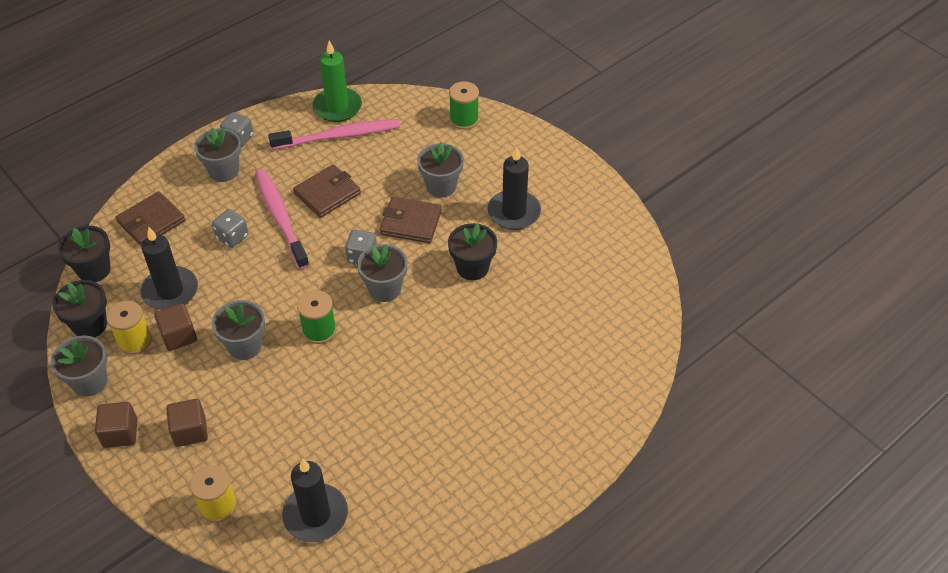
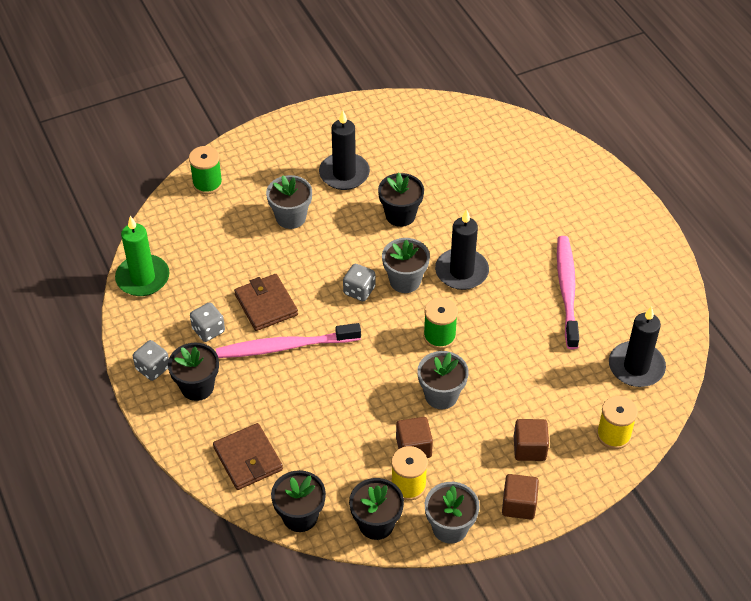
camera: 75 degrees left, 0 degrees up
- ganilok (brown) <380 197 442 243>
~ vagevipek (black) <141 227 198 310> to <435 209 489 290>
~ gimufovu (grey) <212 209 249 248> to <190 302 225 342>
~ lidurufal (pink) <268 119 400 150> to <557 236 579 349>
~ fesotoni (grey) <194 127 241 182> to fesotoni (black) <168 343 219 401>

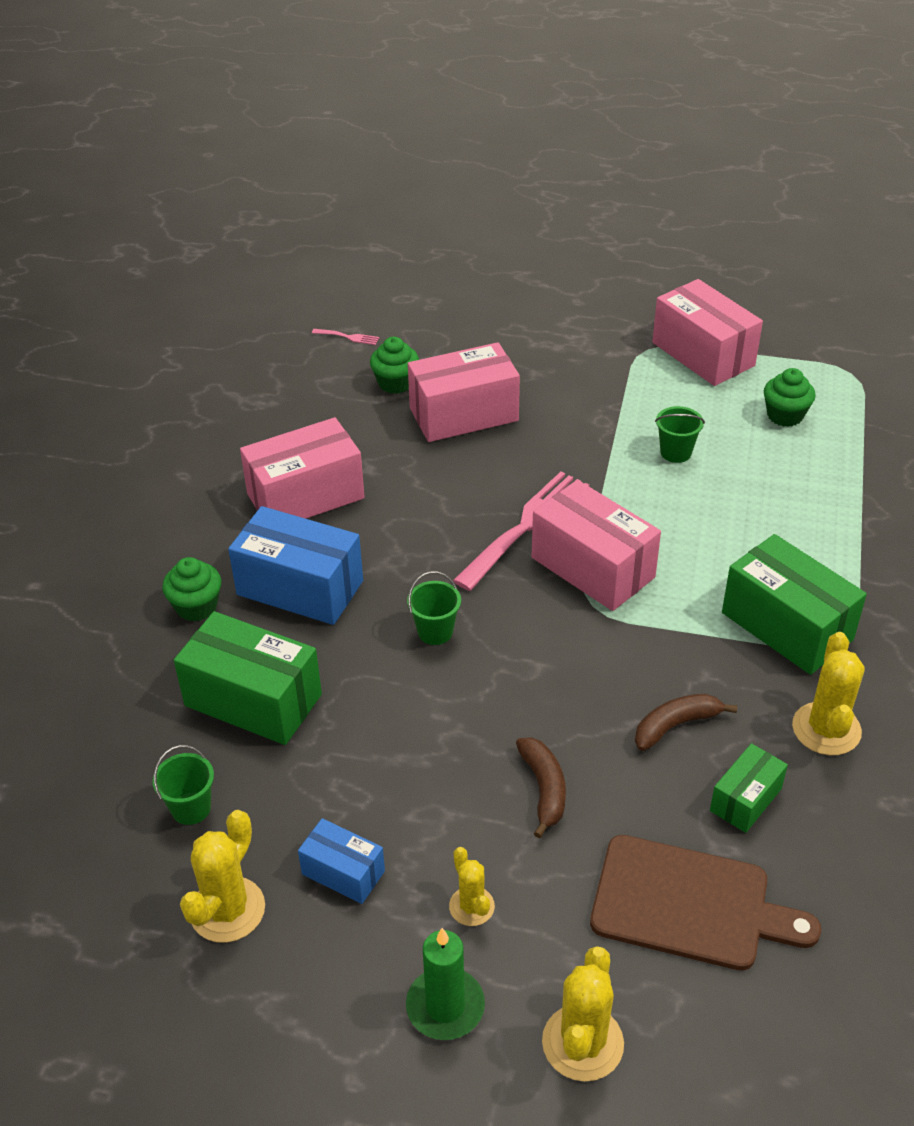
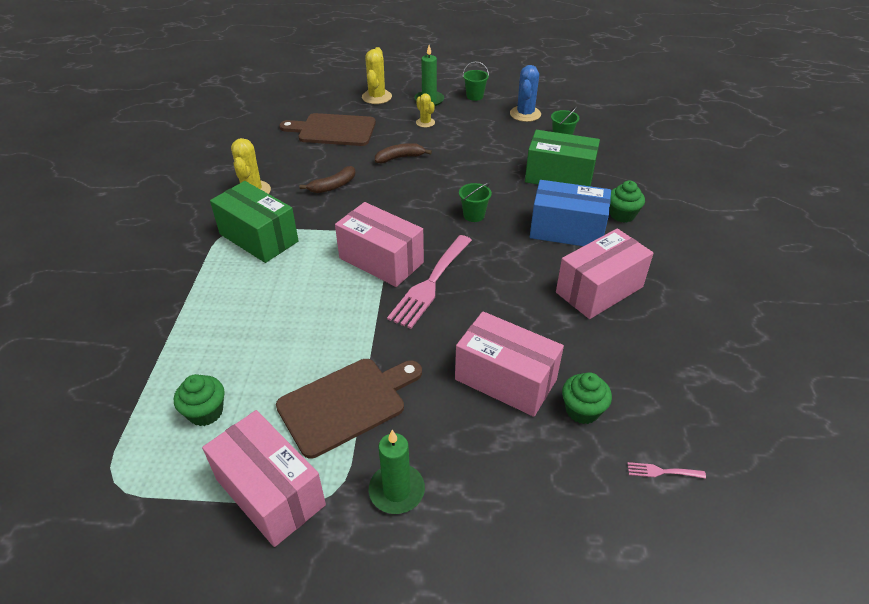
camera: 170 degrees right, 0 degrees up
- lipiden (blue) <298 818 385 904>
- lipiden (green) <710 743 788 833>
+ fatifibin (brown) <276 359 422 459>
+ vagevipek (green) <369 430 425 514>
~ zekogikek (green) <655 406 705 463> to <463 61 489 101>
~ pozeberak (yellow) <180 810 265 943> to pozeberak (blue) <510 65 541 122>
~ lipiden (pink) <408 342 520 442> = <455 311 564 417> 60 degrees clockwise
~ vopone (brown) <516 737 566 838> = <375 143 432 164> 90 degrees clockwise

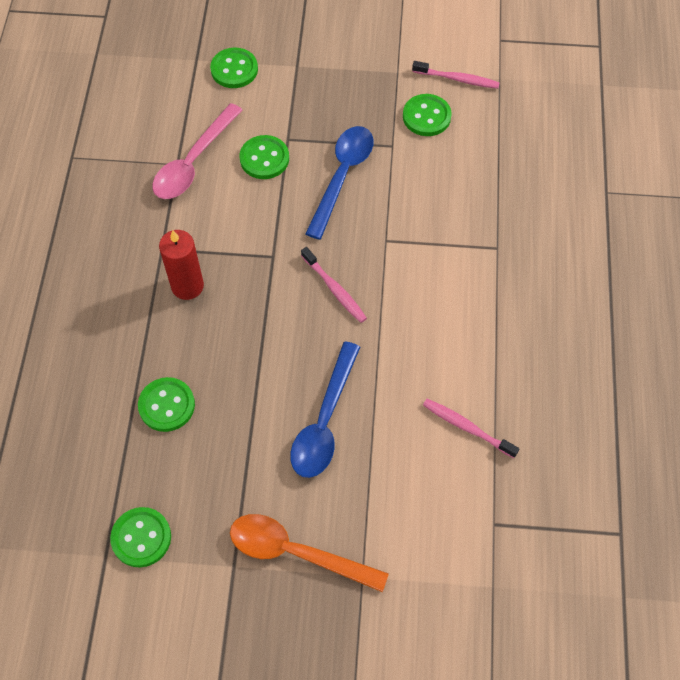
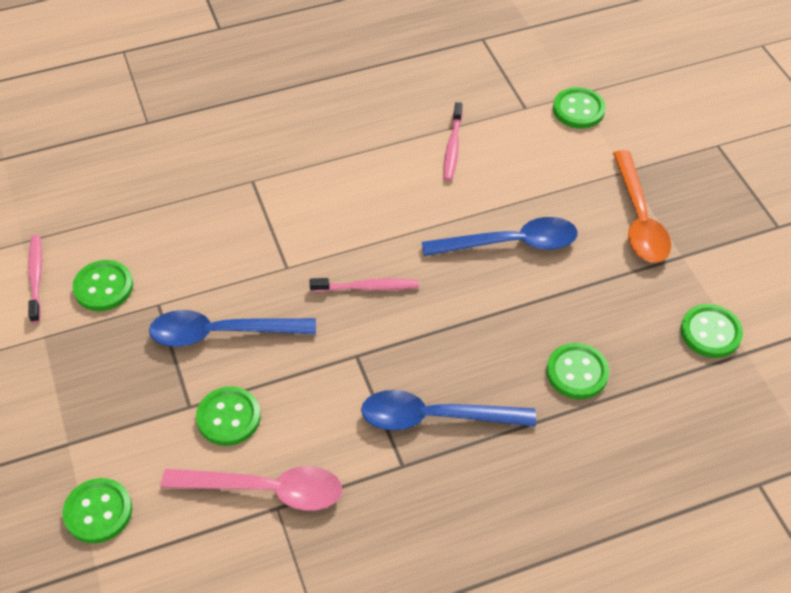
camera: 115 degrees left, 10 degrees down
+ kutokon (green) <553 87 606 128>
~ vagevipek (red) <159 230 204 300> to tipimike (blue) <361 390 536 431>
~ lidurufal (pink) <301 247 367 323> = <310 278 419 292> 60 degrees clockwise

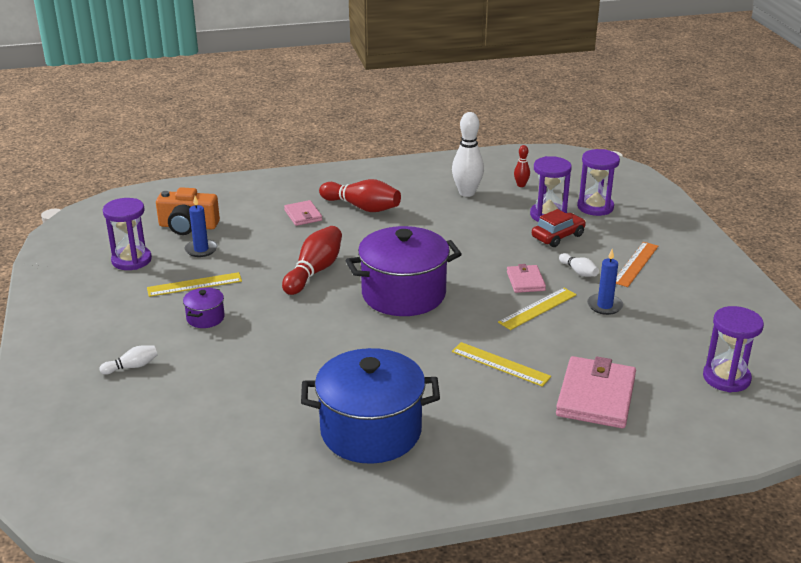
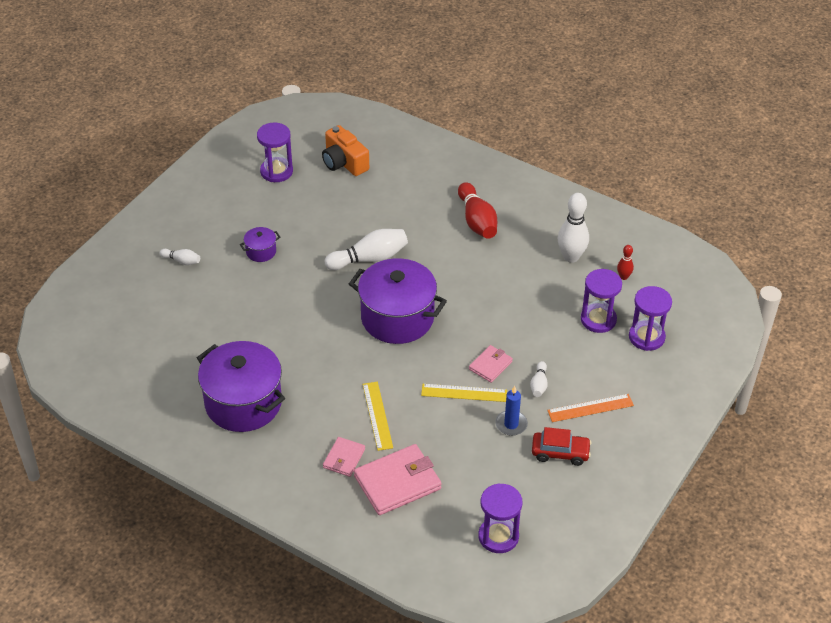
camera: 45 degrees right, 15 degrees up
- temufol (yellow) <147 272 242 297>
- vagevipek (blue) <185 196 217 257>
~ ganilok (pink) <284 200 322 226> to <323 437 365 477>
~ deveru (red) <532 209 586 247> to <532 427 591 466>
~ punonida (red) <282 226 342 295> to punonida (white) <325 229 408 270>
~ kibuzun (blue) <301 348 440 464> to kibuzun (purple) <197 341 285 432>

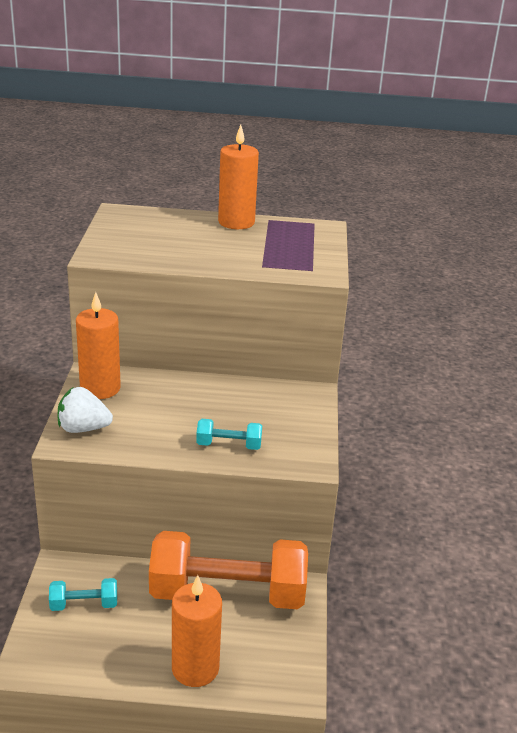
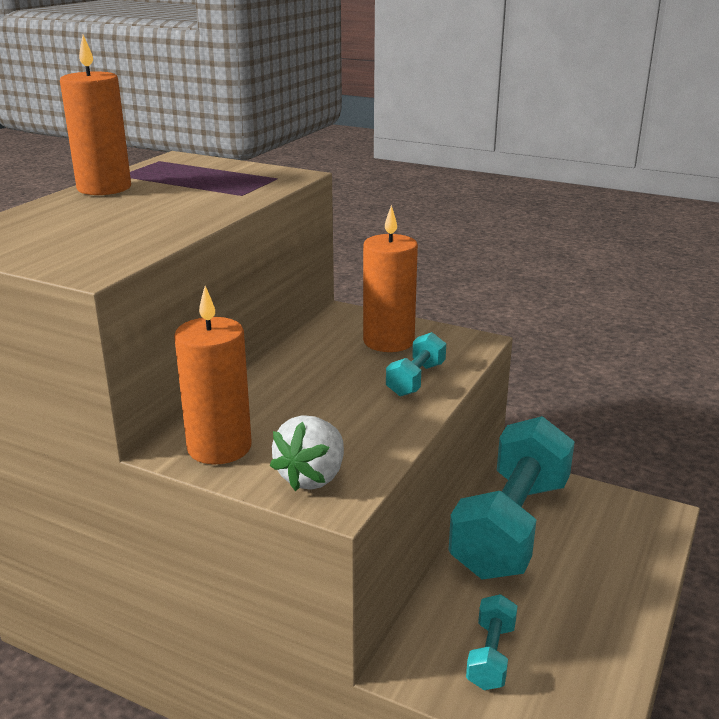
camera: 65 degrees left, 5 degrees down
~ vagevipek (orange) <172 575 222 687> to <363 205 418 352>
~ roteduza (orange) <149 531 308 609> to roteduza (turquoise) <449 416 575 579>

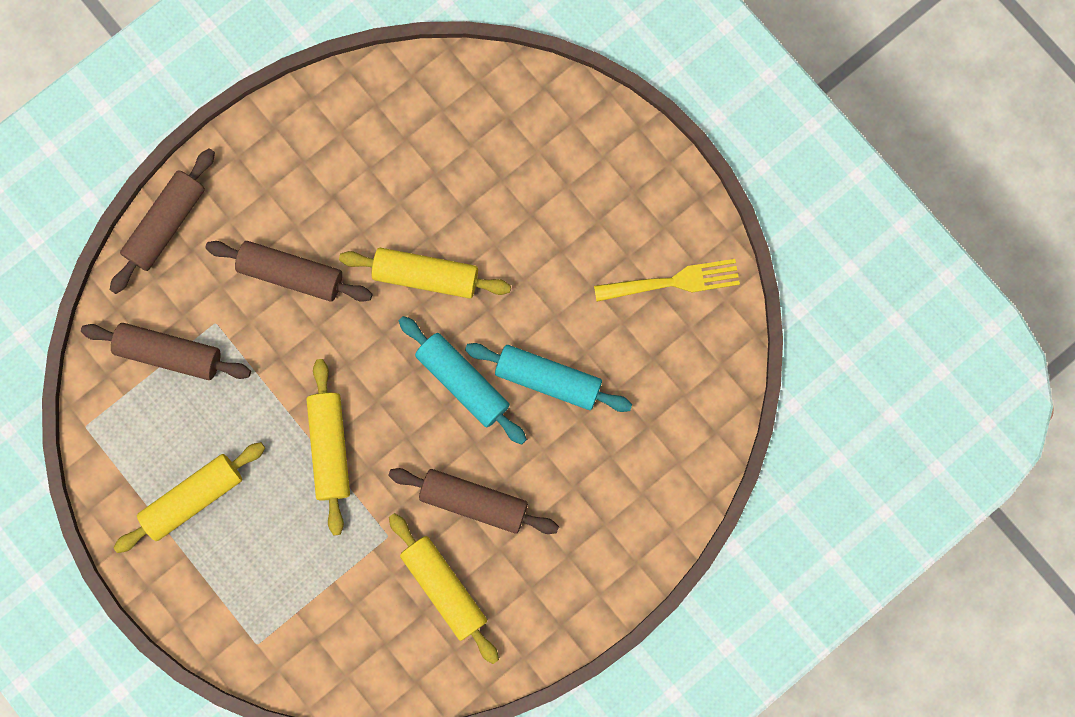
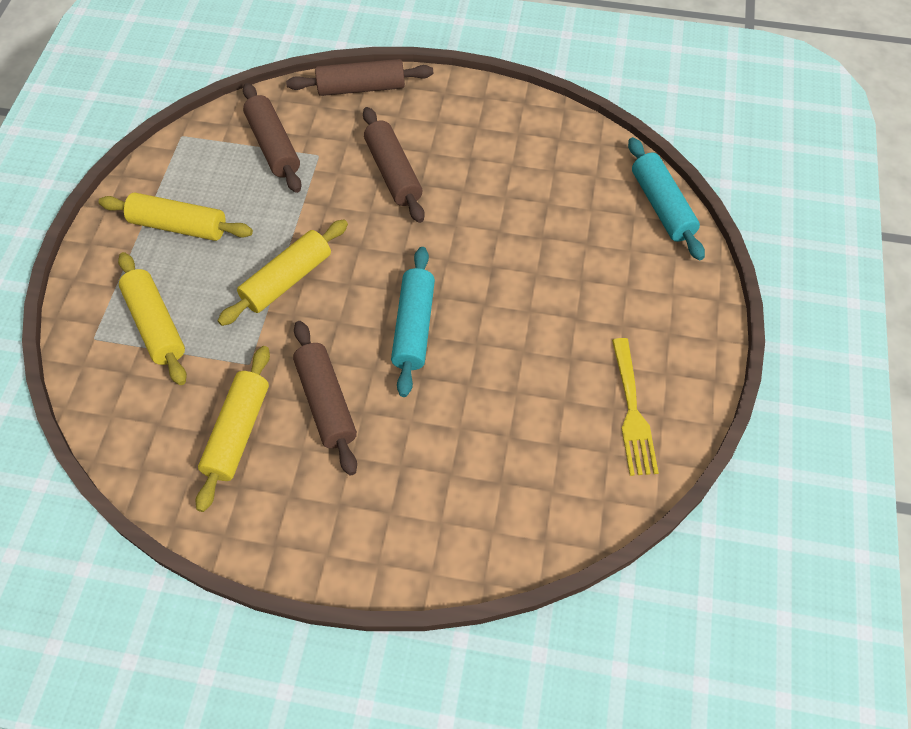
camera: 50 degrees right, 20 degrees down
~ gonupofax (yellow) <339 248 511 299> to <118 252 187 385>
~ gonupofax (turquoise) <465 343 632 412> to <628 137 705 260>
~ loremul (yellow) <594 259 740 302> = <612 338 659 476> 45 degrees clockwise

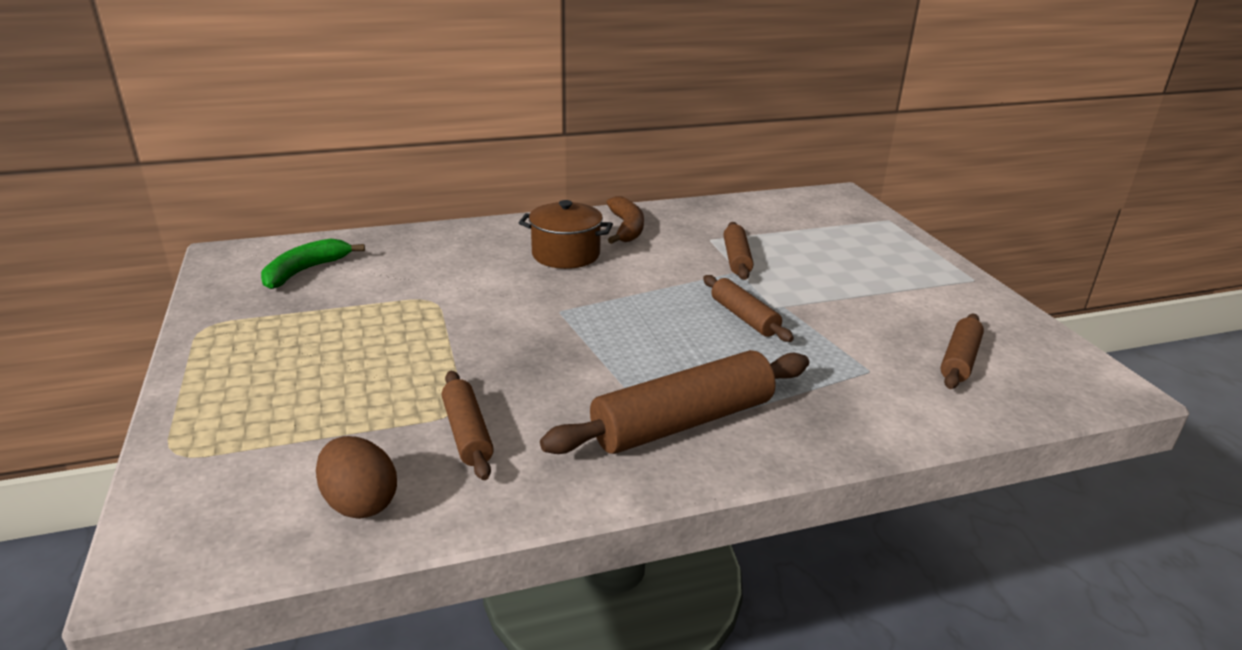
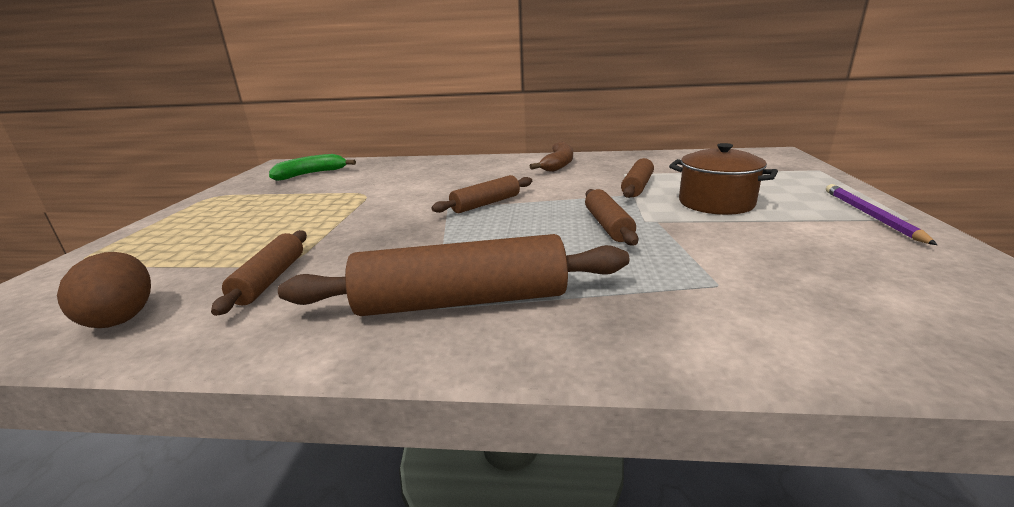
camera: 25 degrees right, 5 degrees down
+ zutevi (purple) <826 184 937 245>
~ kibuzun (brown) <519 200 613 269> to <669 143 778 215>
~ gonupofax (brown) <941 314 984 389> to <431 175 532 213>

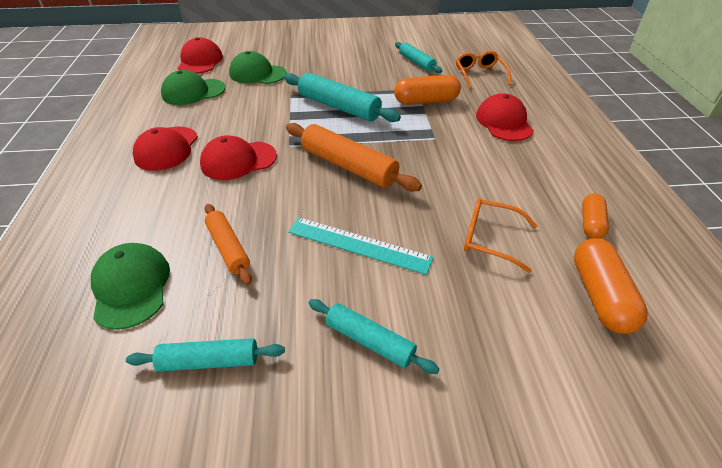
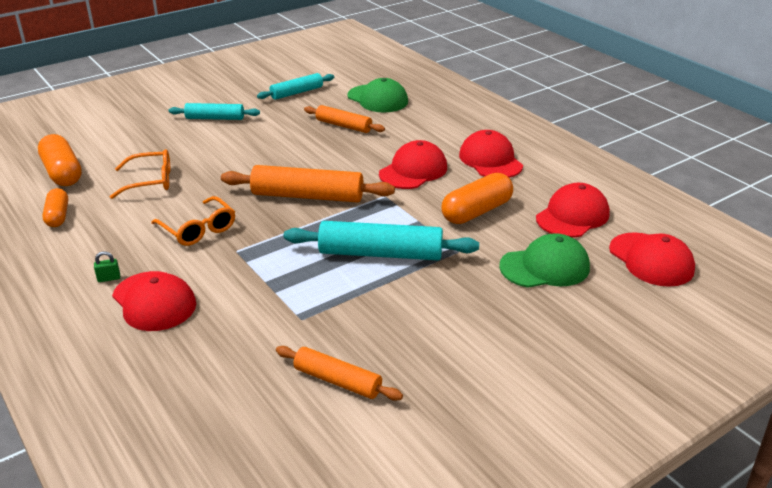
camera: 150 degrees right, 10 degrees down
- temufol (turquoise) <288 217 434 275>
+ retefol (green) <94 251 120 282>
~ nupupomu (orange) <394 75 461 105> to <441 173 513 224>
~ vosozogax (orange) <456 51 511 89> to <151 196 235 246>
~ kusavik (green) <161 70 225 105> to kusavik (red) <536 183 610 238>
~ gonupofax (turquoise) <395 42 442 73> to gonupofax (orange) <276 346 403 401>

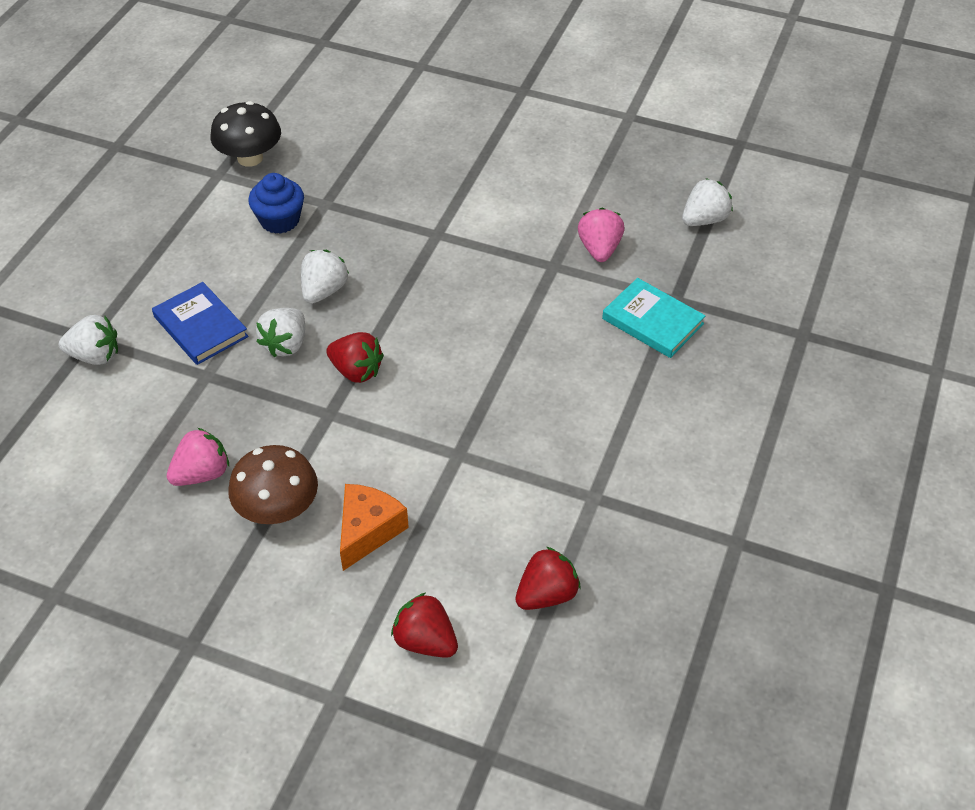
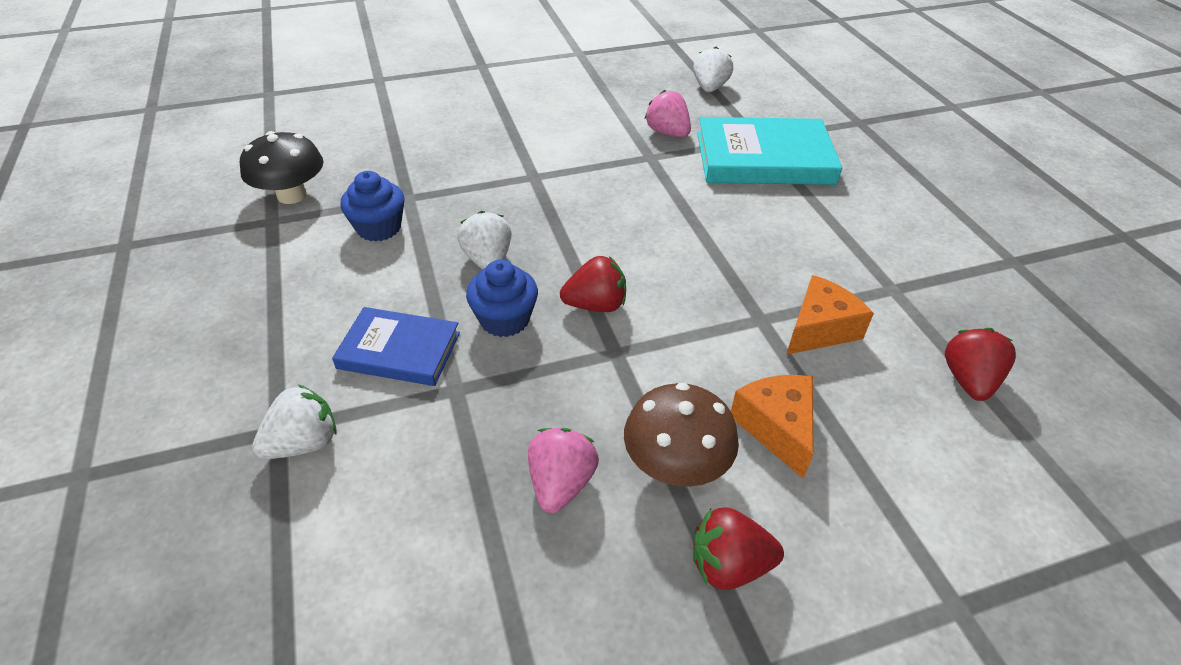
camera: 40 degrees left, 5 degrees down
+ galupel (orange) <786 275 874 355>
~ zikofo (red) <391 592 458 658> to <693 507 784 590>
~ zikofo (white) <256 308 305 358> to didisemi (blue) <466 260 538 337>
~ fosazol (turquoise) <602 278 705 358> = <697 117 842 185> x1.66

